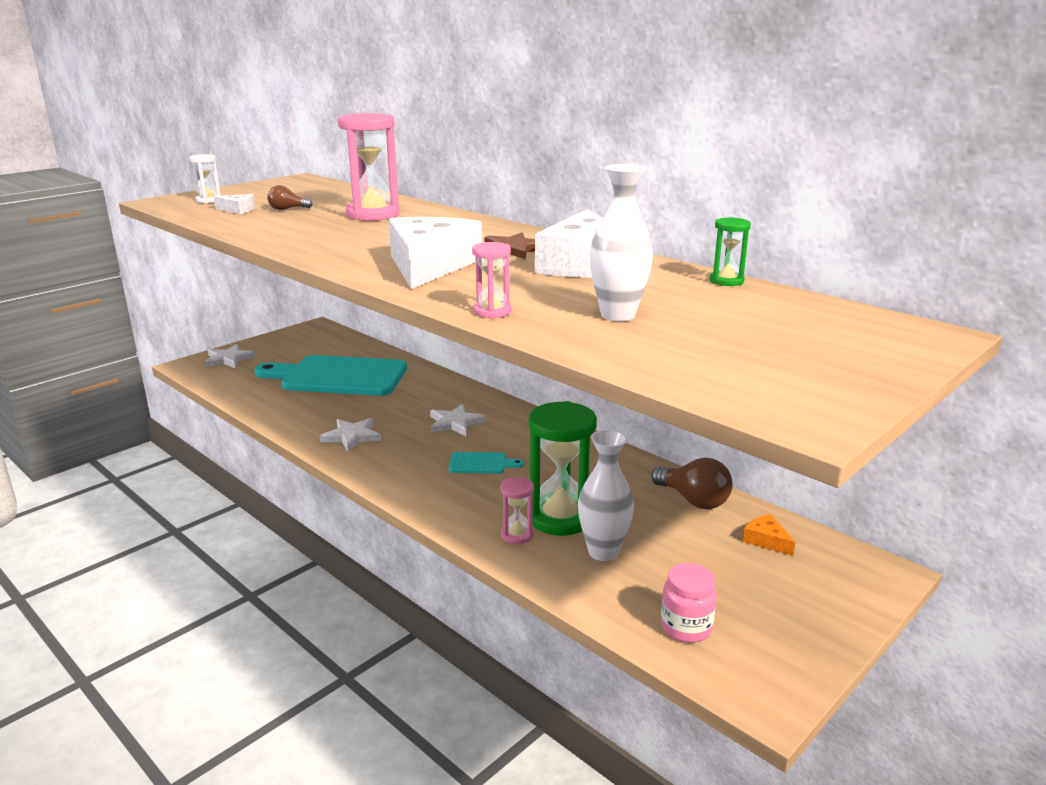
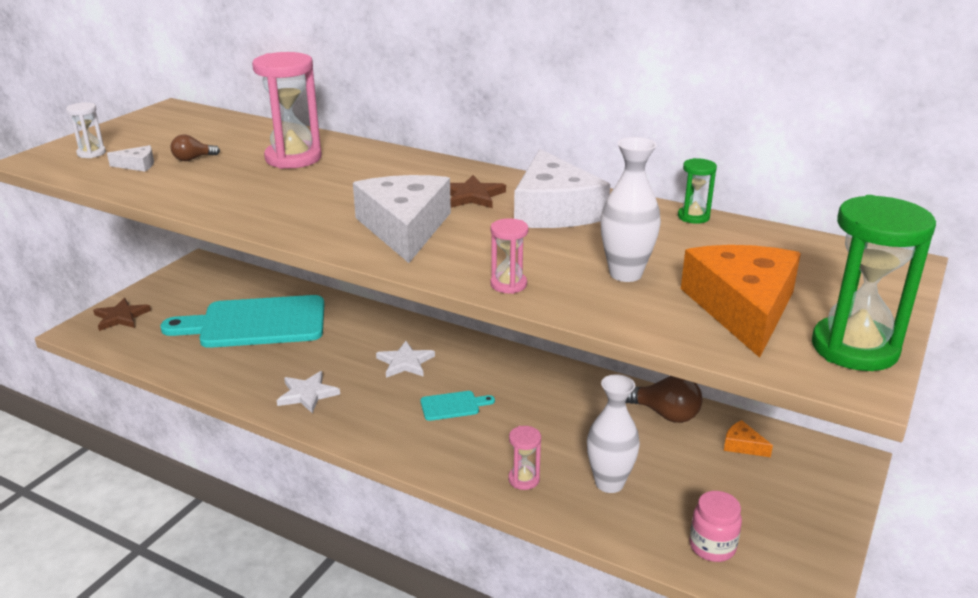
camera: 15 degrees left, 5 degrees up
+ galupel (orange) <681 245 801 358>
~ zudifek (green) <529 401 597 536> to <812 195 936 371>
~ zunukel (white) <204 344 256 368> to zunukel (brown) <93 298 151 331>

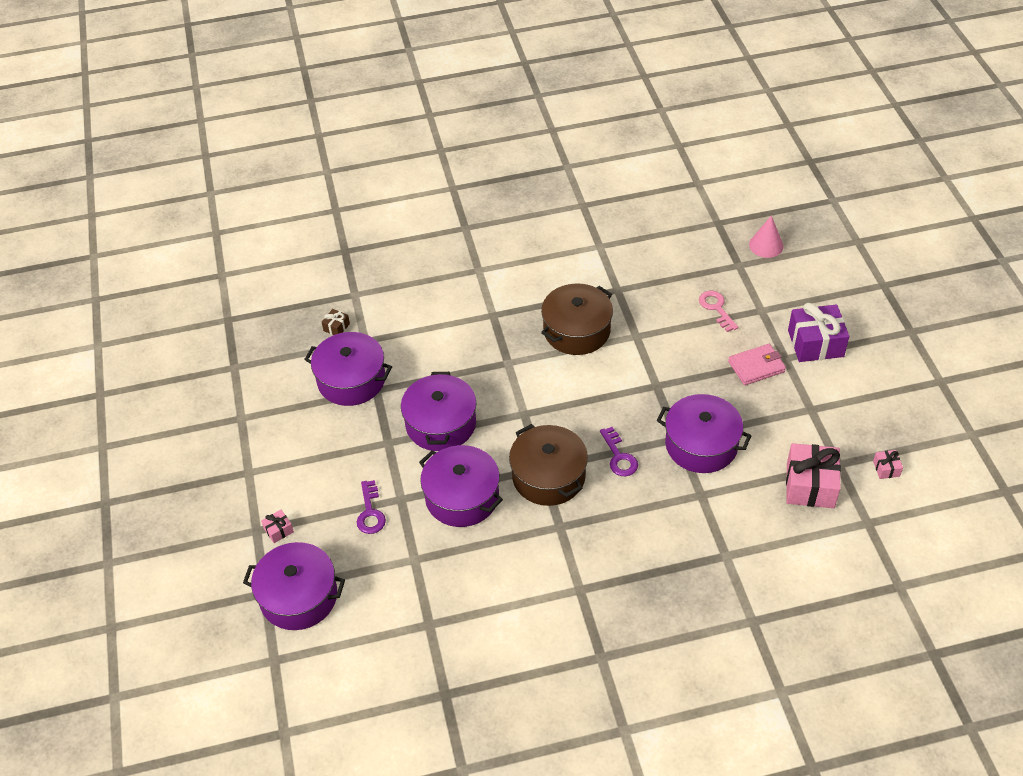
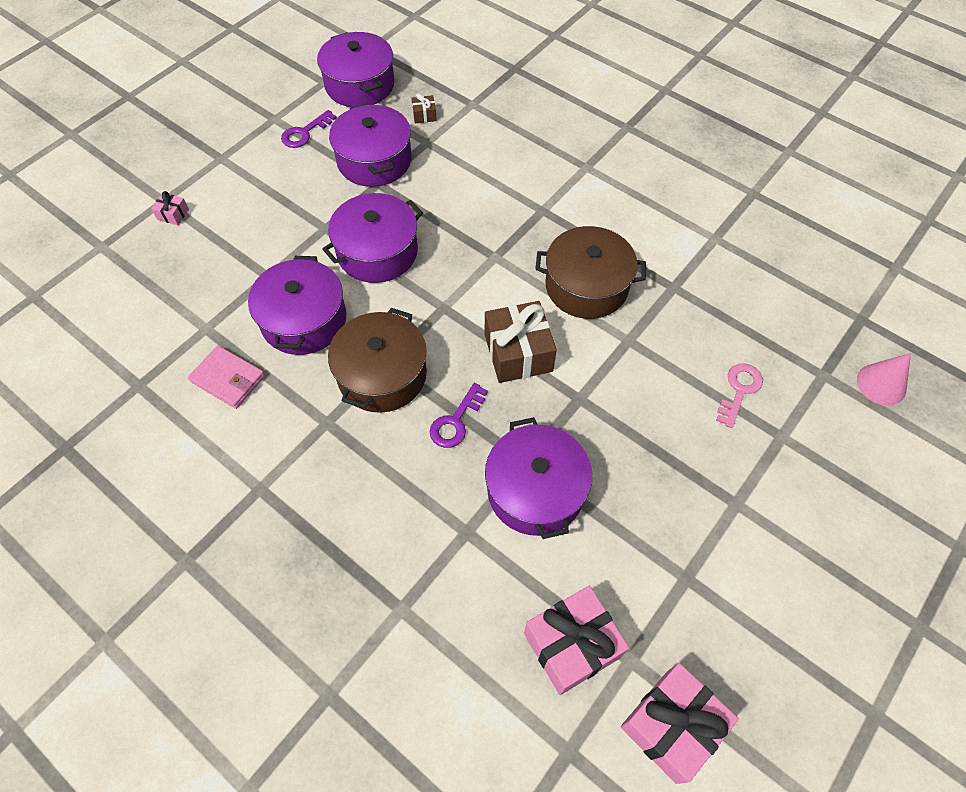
camera: 50 degrees right, 10 degrees up
- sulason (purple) <788 303 849 362>
+ sulason (brown) <485 301 557 383>
~ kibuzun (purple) <243 542 345 630> to <317 32 395 107>
~ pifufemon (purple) <357 480 386 534> to <281 110 337 148>
~ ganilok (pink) <728 344 786 385> to <188 346 265 409>
~ sulason (pink) <873 450 903 479> = <621 663 739 784> x2.23

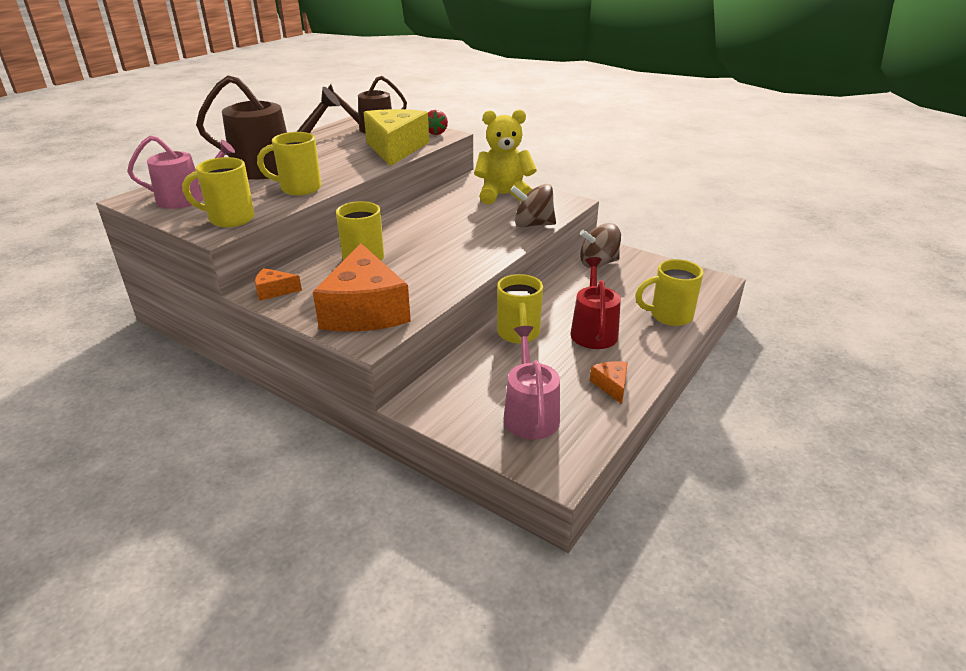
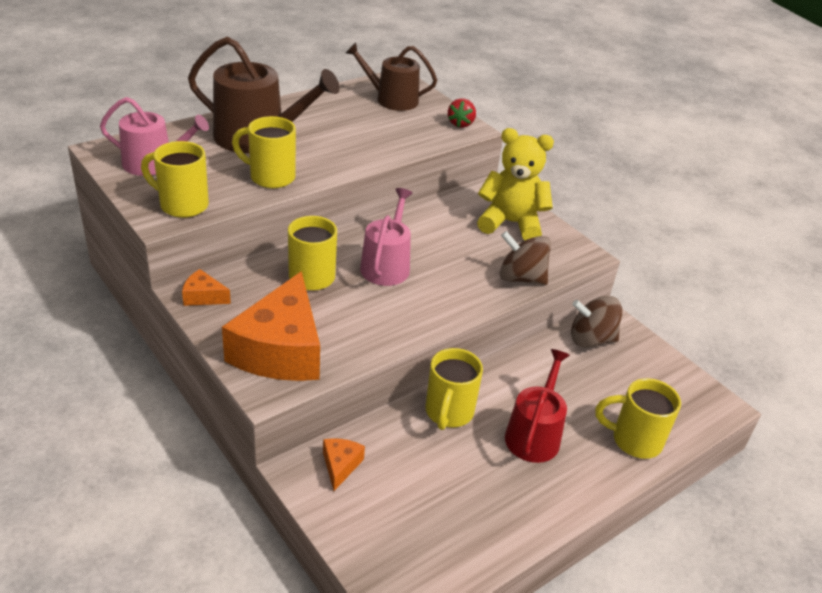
camera: 15 degrees right, 5 degrees up
- galupel (yellow) <364 109 429 166>
~ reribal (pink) <504 326 560 440> to <360 188 412 286>
~ galupel (orange) <590 361 628 404> to <323 438 365 491>

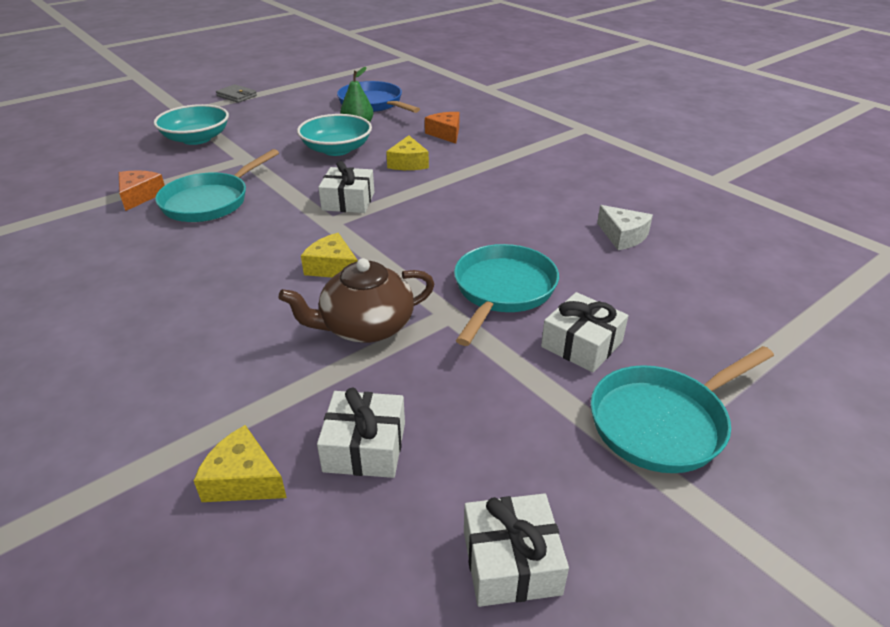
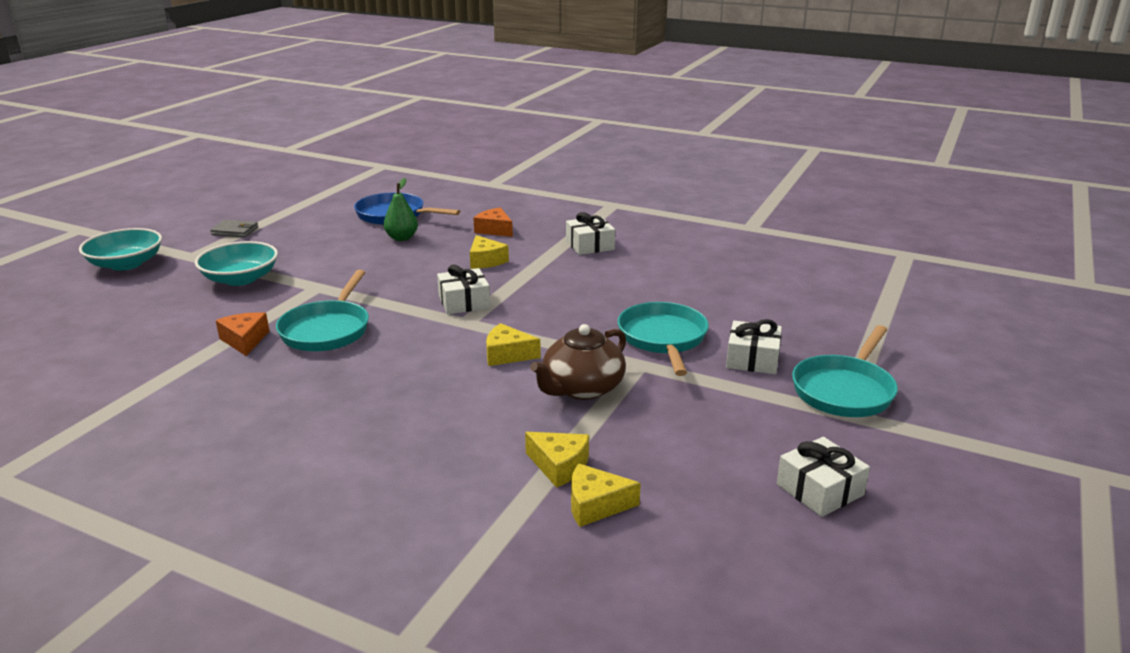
camera: 25 degrees left, 10 degrees down
- galupel (white) <597 205 653 250>
+ galupel (yellow) <525 432 589 488>
~ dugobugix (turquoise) <297 114 372 156> to <79 228 162 271>
~ sulason (white) <317 388 405 478> to <566 212 615 255>

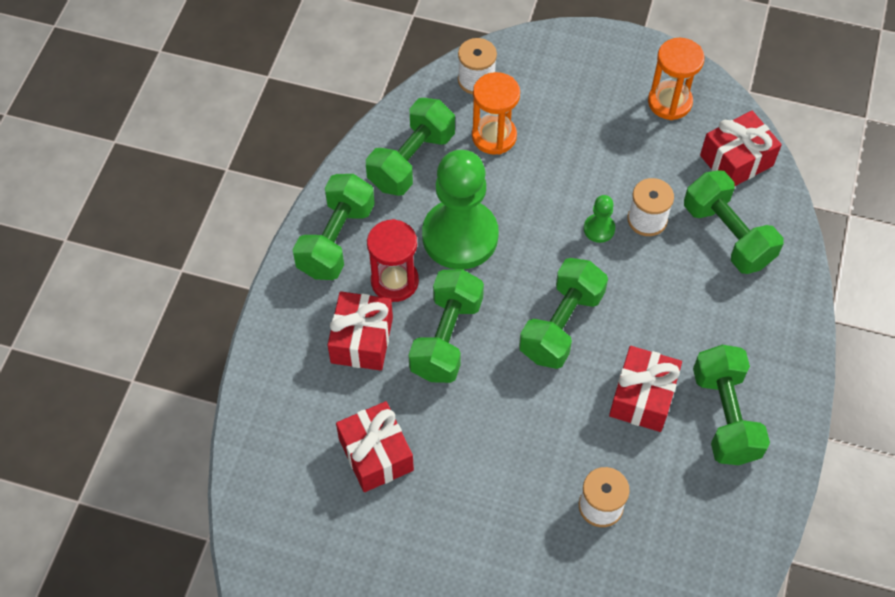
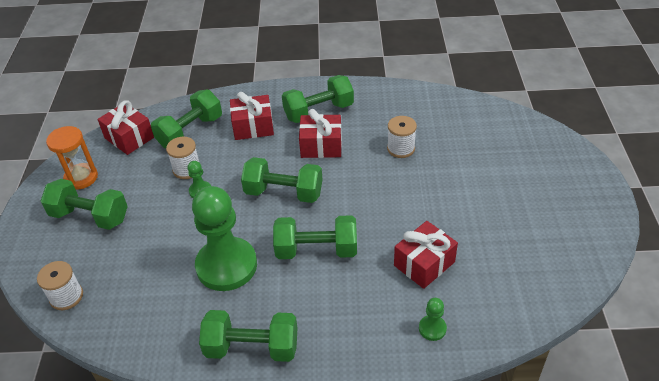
camera: 105 degrees left, 15 degrees down
- zudifek (red) <367 219 419 302>
- zudifek (orange) <472 72 520 155>
+ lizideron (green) <419 298 447 341>
~ sulason (red) <328 292 393 371> to <230 92 274 140>
~ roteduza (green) <366 98 455 196> to <41 179 128 230>

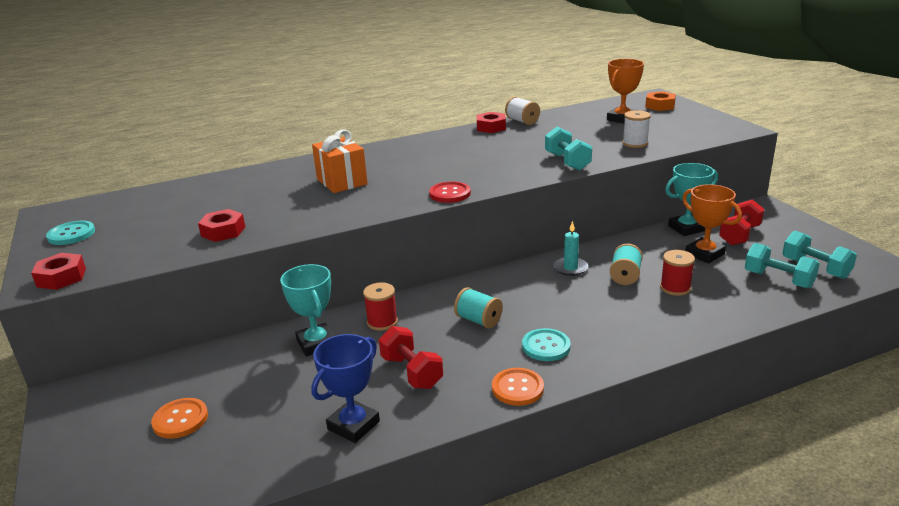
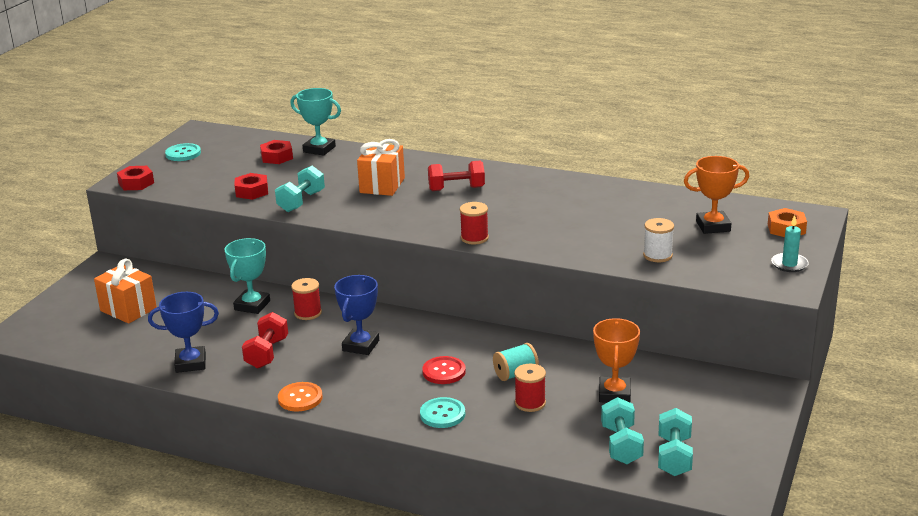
camera: 45 degrees right, 0 degrees up
- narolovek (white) <505 97 540 125>
+ narolovek (red) <460 202 489 245>
~ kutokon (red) <429 182 471 203> to <422 356 466 384>
~ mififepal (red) <477 112 506 133> to <260 140 293 164>
~ kutokon (turquoise) <522 328 571 361> to <420 397 465 428>
~ roteduza (turquoise) <545 127 592 171> to <275 166 325 212>
~ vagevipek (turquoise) <554 221 588 276> to <771 215 809 272>
~ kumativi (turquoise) <665 163 718 236> to <290 88 341 156>
~ roteduza (red) <719 200 764 246> to <428 161 485 191>
~ kutokon (orange) <151 398 208 439> to sulason (orange) <94 259 157 324>
~ narolovek (turquoise) <454 287 503 328> to kumativi (blue) <334 275 379 355>

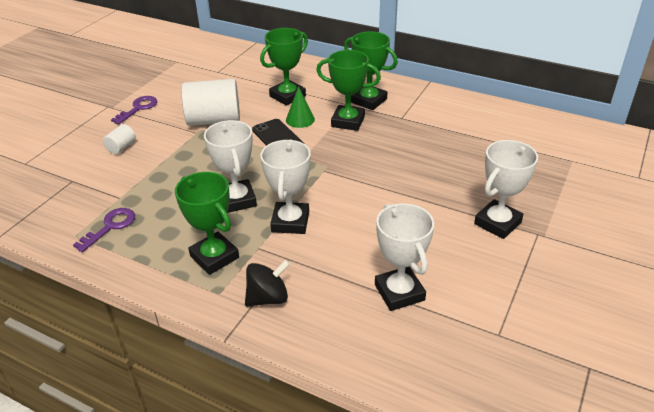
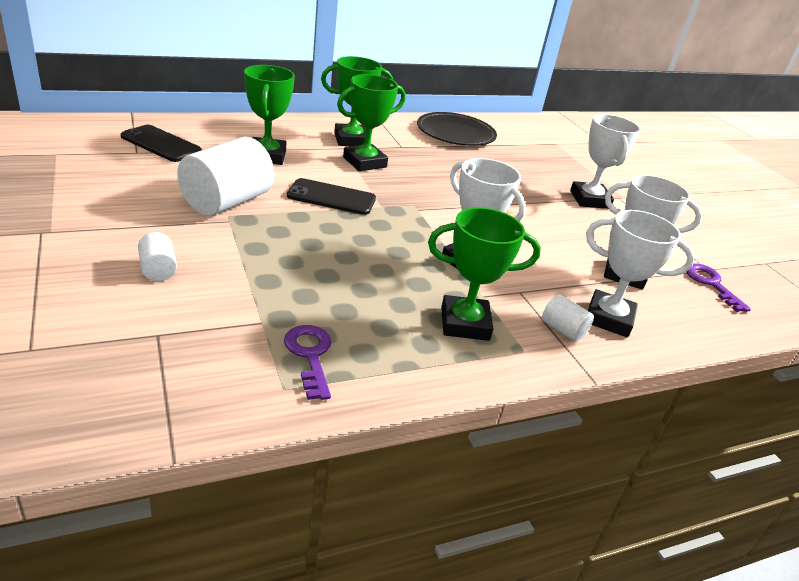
camera: 55 degrees left, 5 degrees down
- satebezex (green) <286 86 315 128>
+ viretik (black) <121 125 202 162>
+ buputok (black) <417 112 497 146>
~ pifufemon (purple) <111 96 157 125> to <686 263 751 312>
~ kumativi (white) <204 120 257 213> to <586 210 695 337>
~ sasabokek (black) <245 259 290 307> to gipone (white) <542 294 594 342>

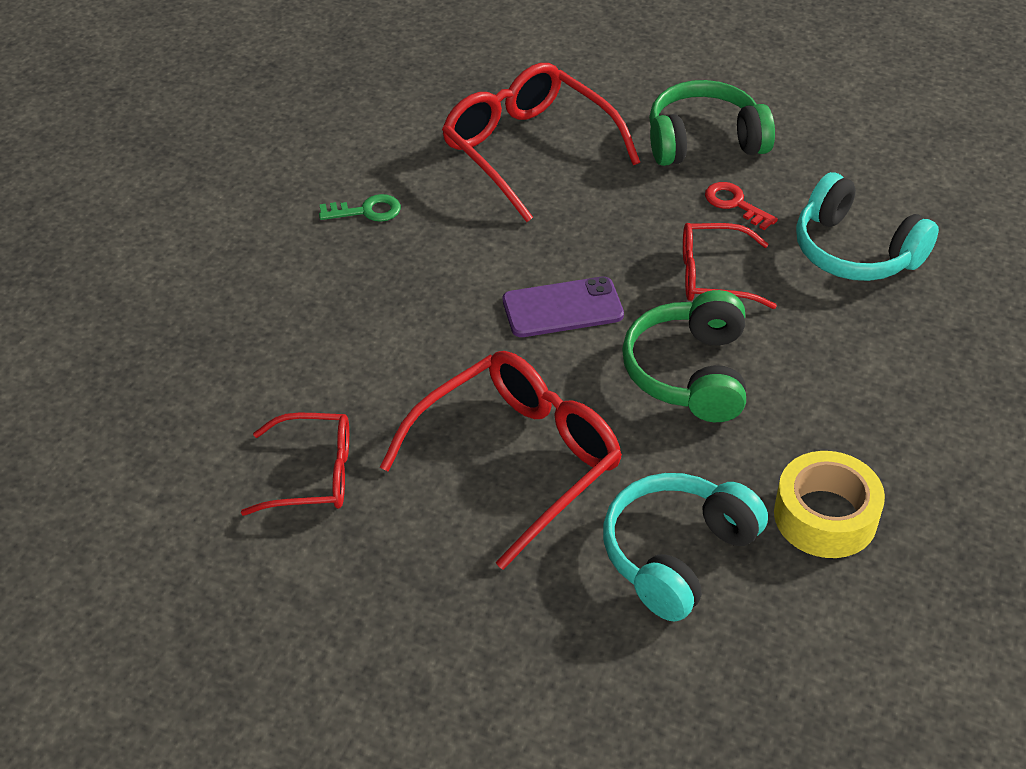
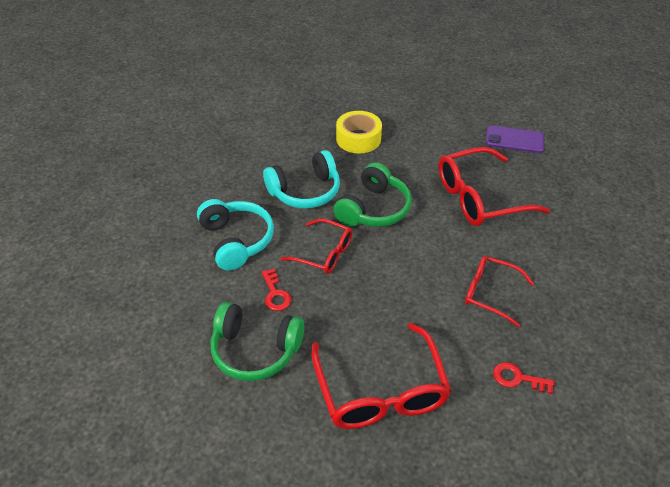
camera: 155 degrees left, 0 degrees up
~ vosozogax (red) <241 413 349 515> to <465 256 534 327>
~ viretik (purple) <503 276 624 337> to <486 126 544 153>
~ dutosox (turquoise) <603 473 768 622> to <263 150 340 209>
~ pifufemon (green) <319 194 401 222> to pifufemon (red) <493 362 555 394>

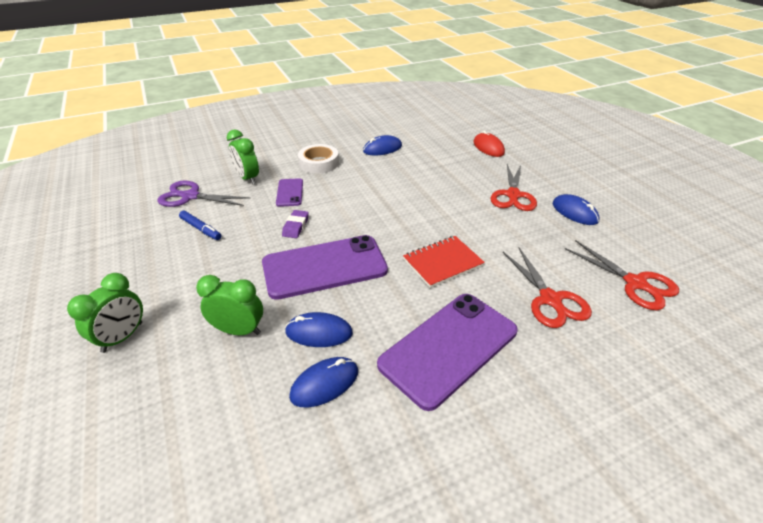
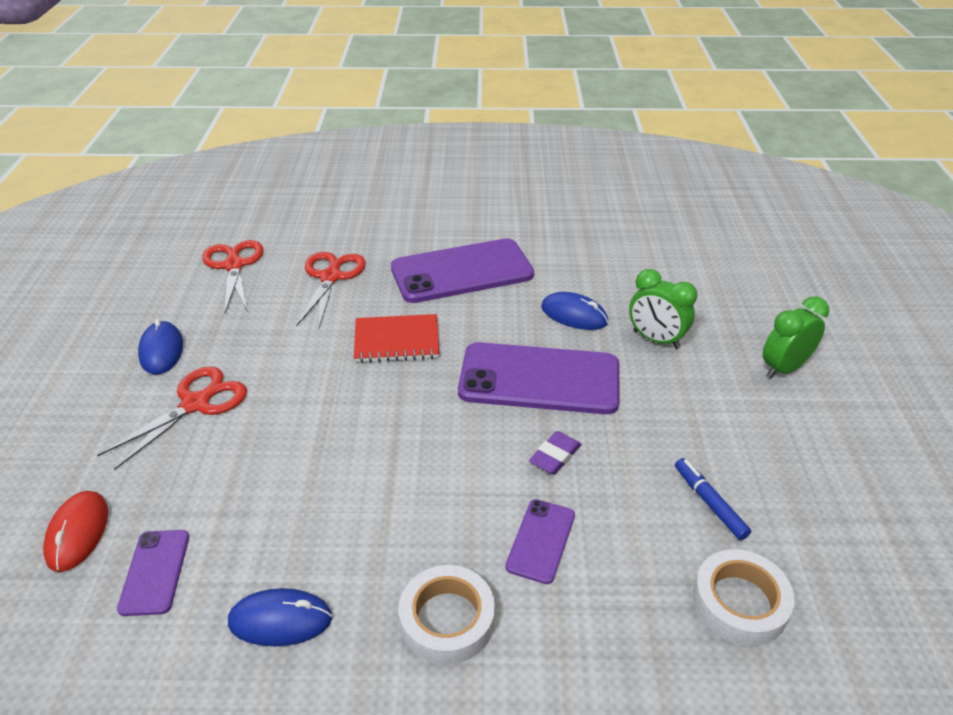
camera: 155 degrees left, 0 degrees up
- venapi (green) <227 130 259 184>
- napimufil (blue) <289 357 358 407>
+ viretik (purple) <117 530 189 616>
~ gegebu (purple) <157 181 250 207> to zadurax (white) <693 549 795 646>

